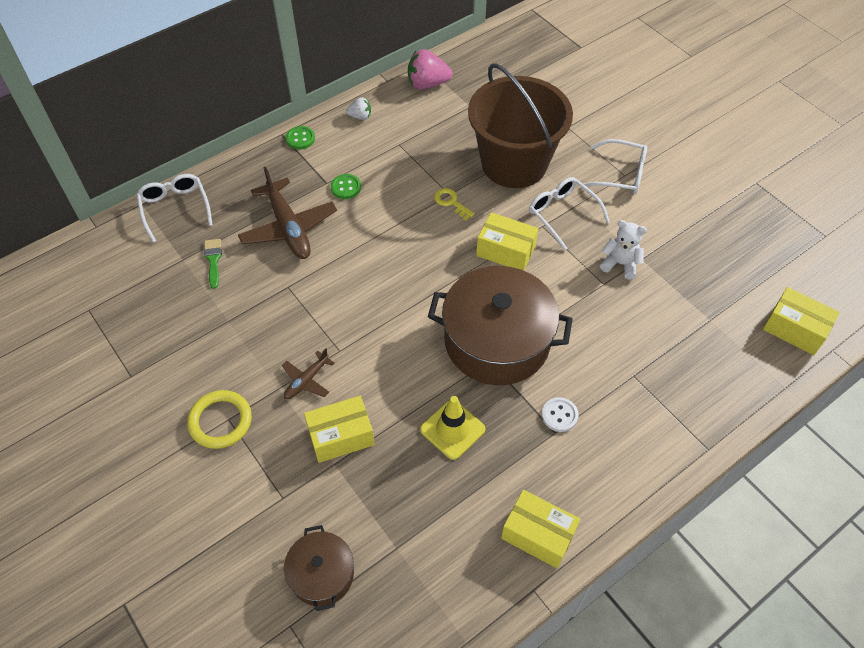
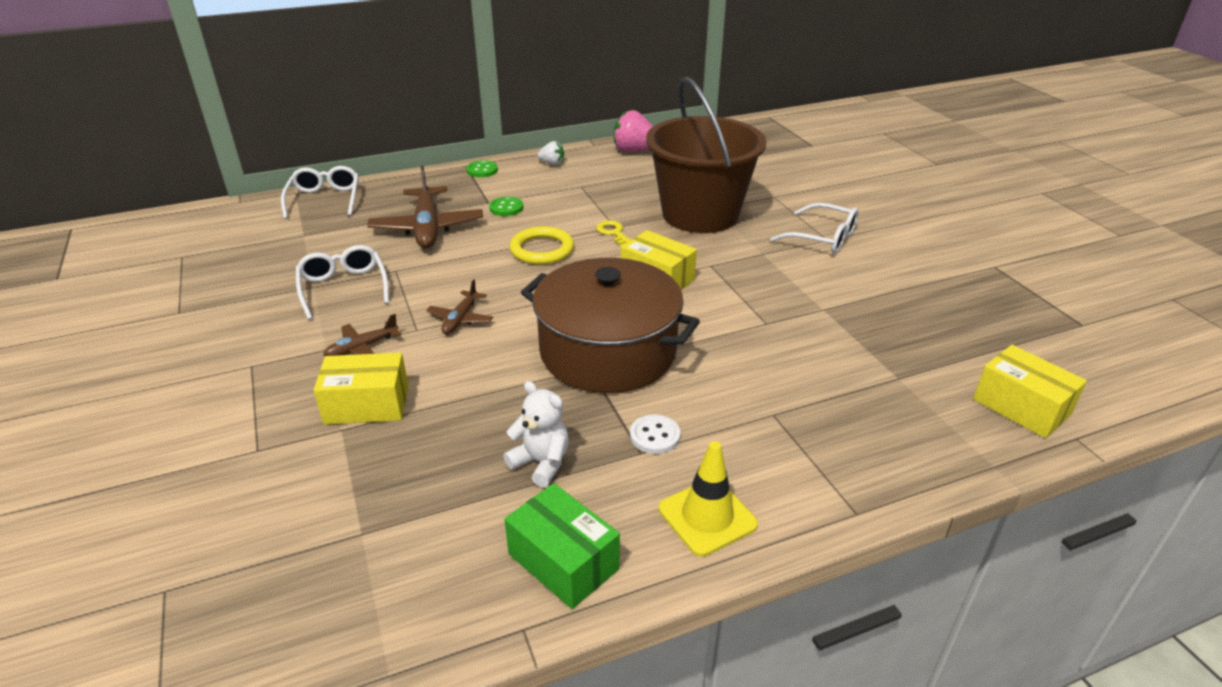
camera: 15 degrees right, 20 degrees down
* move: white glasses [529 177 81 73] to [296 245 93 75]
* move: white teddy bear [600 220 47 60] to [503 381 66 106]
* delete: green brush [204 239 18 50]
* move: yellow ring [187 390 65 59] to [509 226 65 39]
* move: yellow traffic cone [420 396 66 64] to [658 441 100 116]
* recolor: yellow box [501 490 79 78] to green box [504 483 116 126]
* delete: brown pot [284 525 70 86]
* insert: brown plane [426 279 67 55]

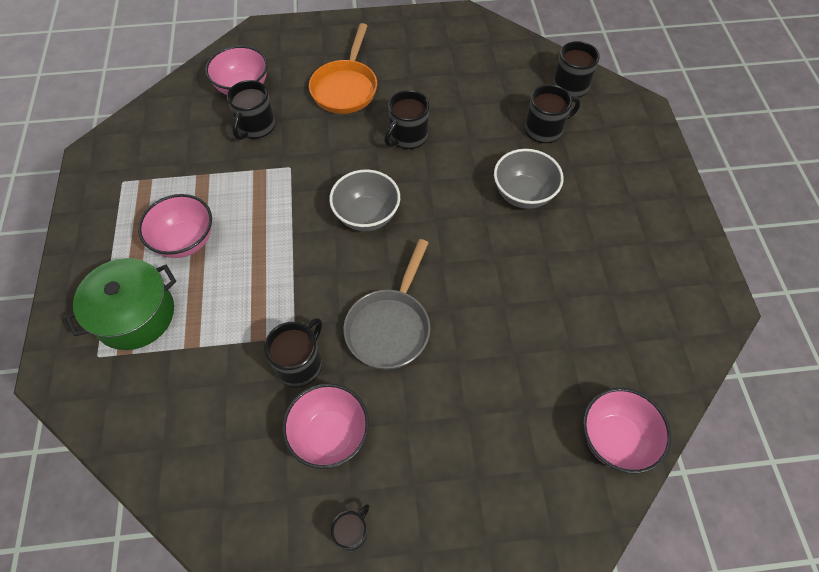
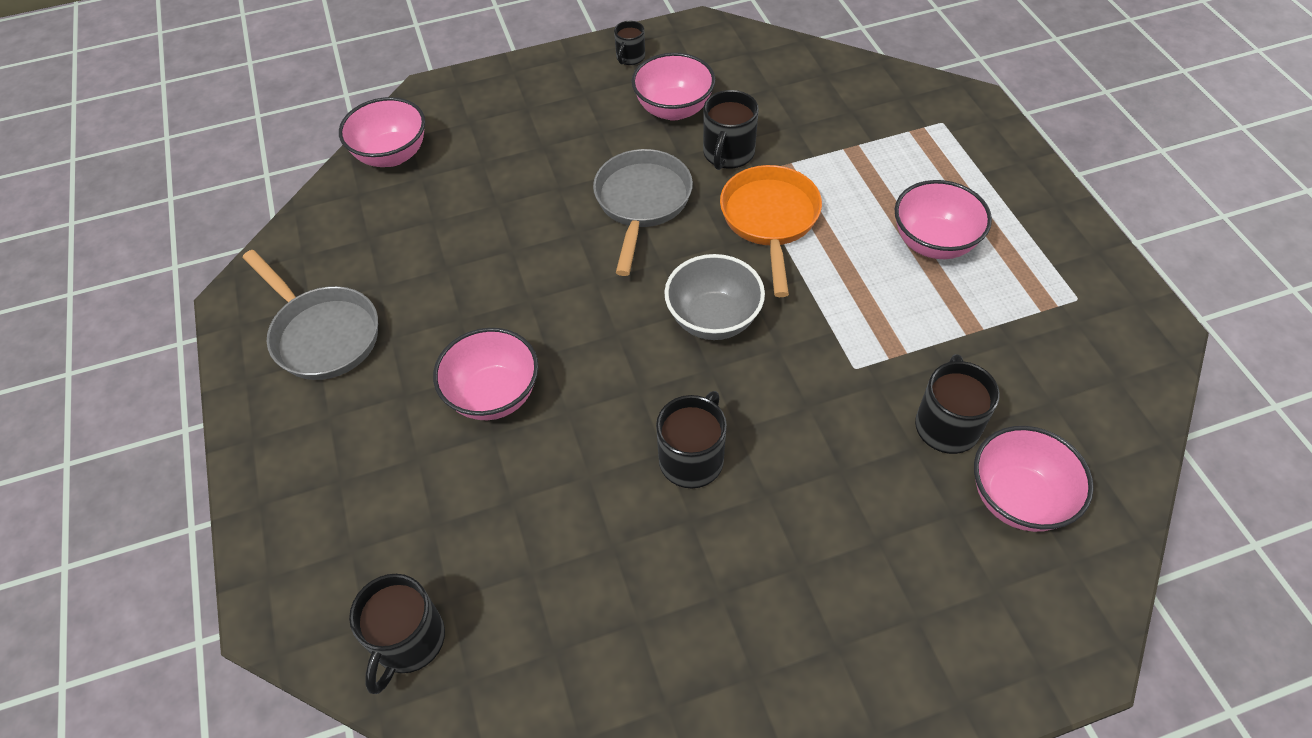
camera: 170 degrees right, 5 degrees down
* move: orange pan [309 23 68 91] to [720 165 102 132]
* delete: black mug [525 85 55 58]
* recolor: grey bowl [494 149 70 60] to pink bowl [433 328 105 92]
* delete: green pot [65 258 111 92]
* insert: grey pan [243 250 135 130]

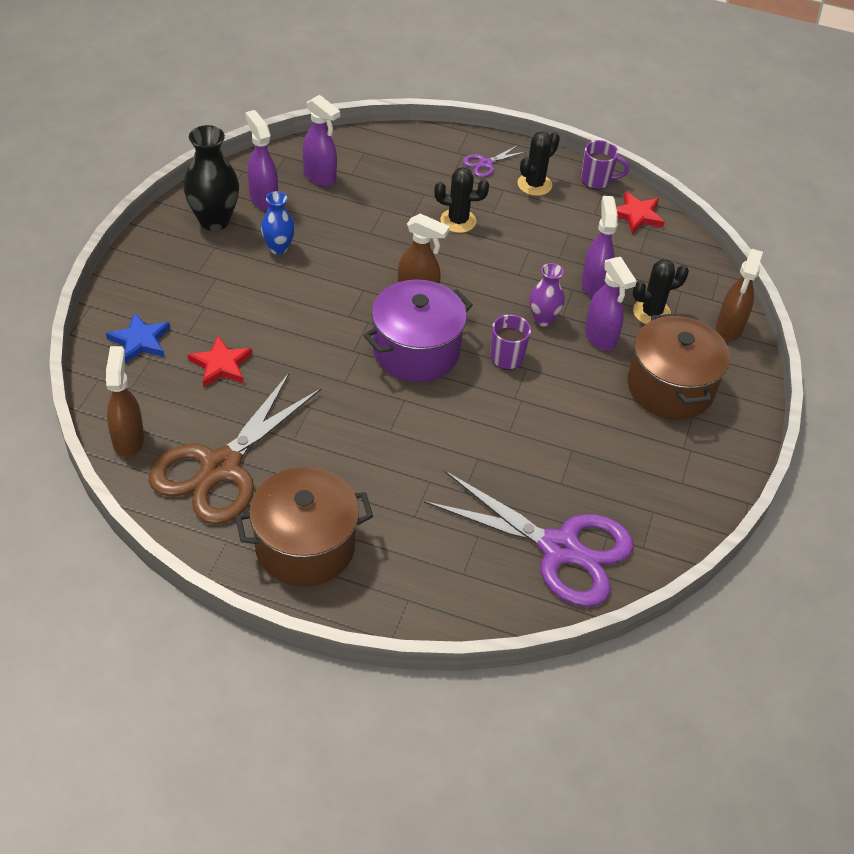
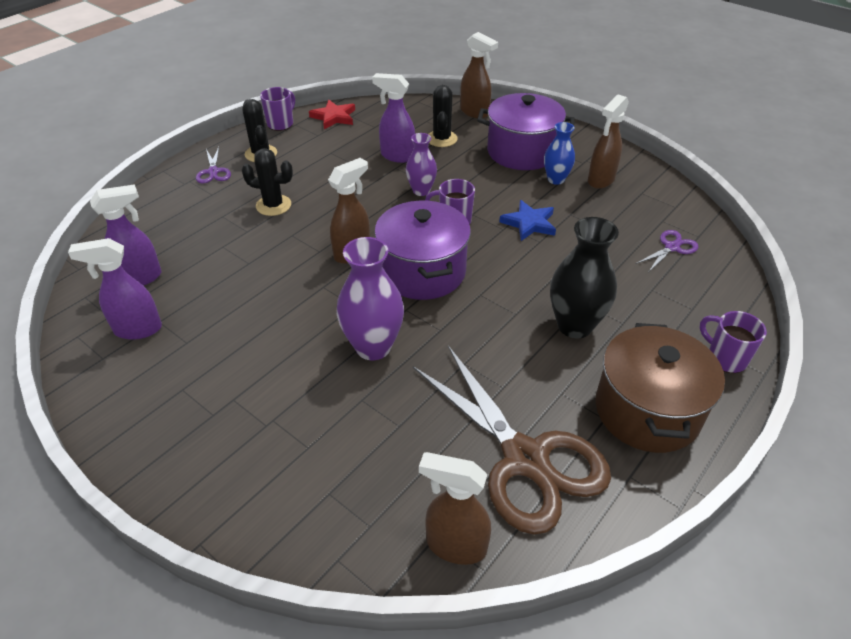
camera: 65 degrees left, 5 degrees down
* move: black vase [183 125 56 106] to [550 217 69 121]
* rotate: black cactus [434 167 55 66] = [242 148 51 68] 75 degrees clockwise
* move: blue vase [261 191 34 64] to [544 122 31 63]
* delete: purple spray bottle [585 257 52 94]
* move: blue star [106 312 64 52] to [499 200 57 41]
* recolor: brown pot [628 314 102 106] to purple pot [477 93 98 77]
* delete: red star [188 335 64 53]
* resize: purple scissors [424 470 210 137] = [635 230 64 41] x0.41
* insert: brown spray bottle [588 94 41 95]
* insert: purple vase [336 237 68 123]
* insert: purple mug [700 311 67 62]

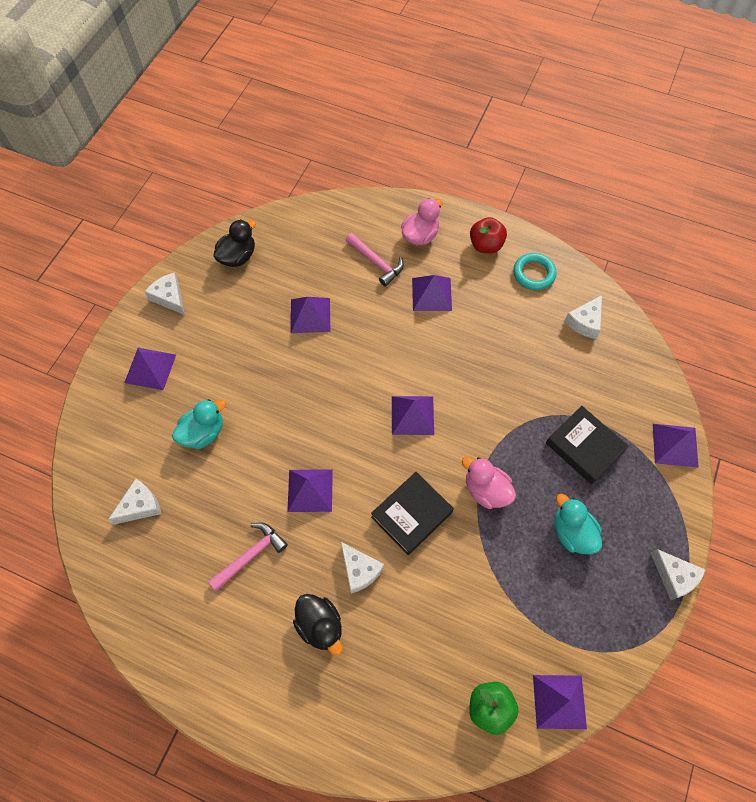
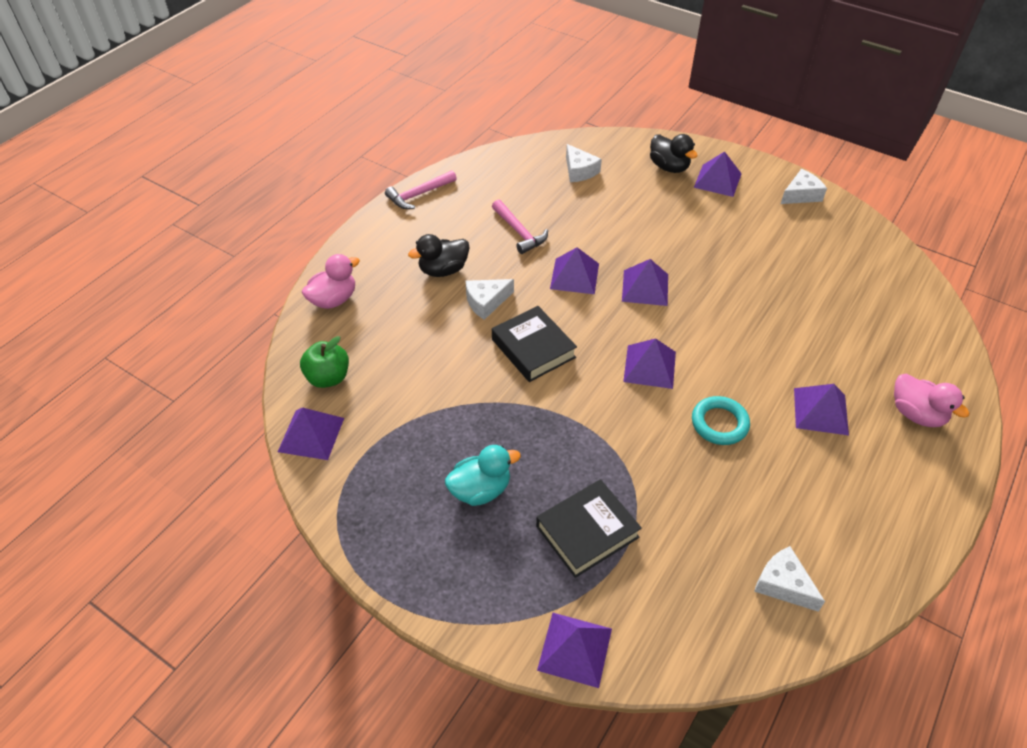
camera: 100 degrees right, 15 degrees down
* delete: red apple [470 217 37 37]
* move: black duck [213 219 43 48] to [650 134 48 39]
* move: pink hammer [346 233 58 53] to [385 170 72 39]
* move: turquoise ring [513 253 44 37] to [692 396 58 49]
* move: purple pyramid [291 297 39 36] to [622 259 46 47]
* delete: turquoise duck [172 399 54 50]
* move: pink duck [462 457 54 52] to [302 254 58 55]
* delete: white cheese [651 549 54 51]

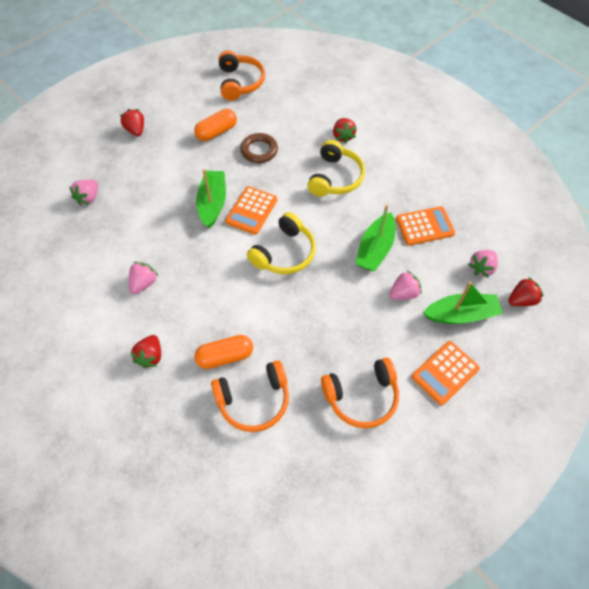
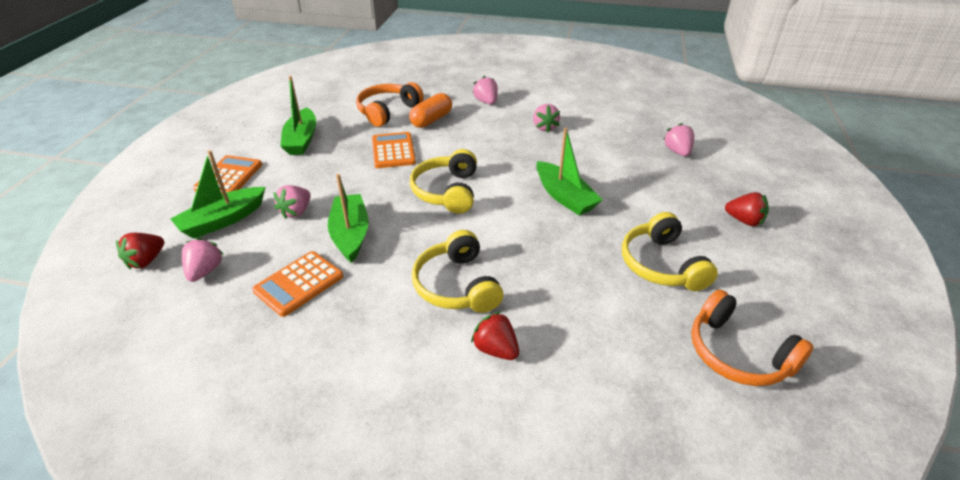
camera: 145 degrees right, 20 degrees down
* replace: orange capsule [194 109 43 32] to yellow headphones [622 212 96 79]
* delete: brown ring [240 133 38 30]
* move: orange calculator [225 186 52 49] to [372 132 44 36]
* recolor: red strawberry [130 335 31 33] to pink strawberry [473 76 25 28]
* replace: orange headphones [321 358 78 70] to green boat [280 76 36 79]

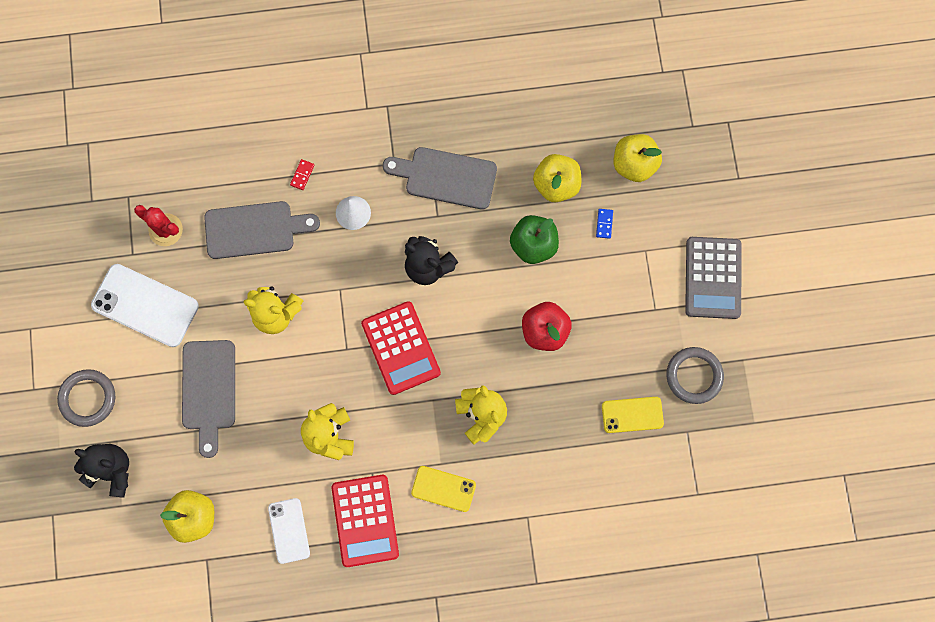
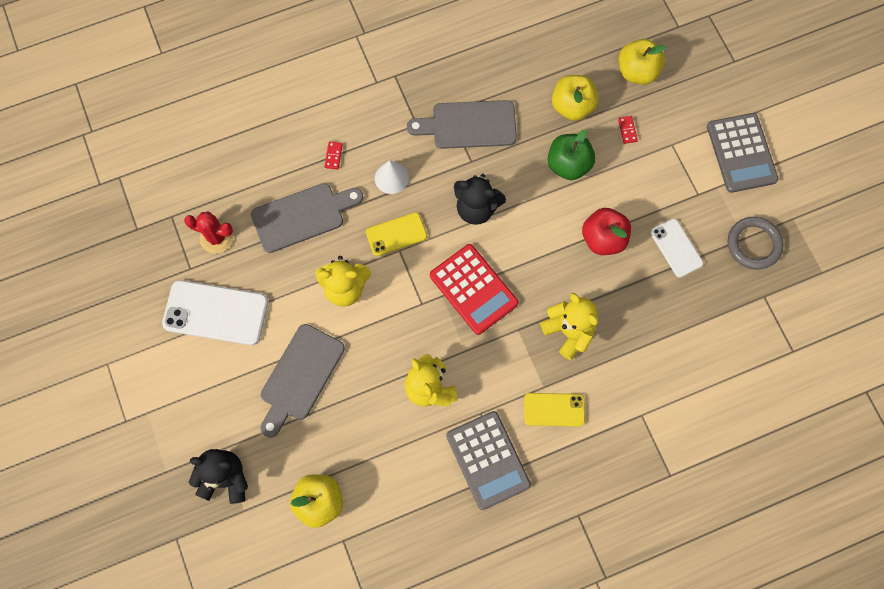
camera: 15 degrees left, 5 degrees down
* recolor: blue domino [596 209 17 30] to red domino [618 116 20 28]
* rotate: grey cutting board [182 340 53 118] = [260 324 85 114] 45 degrees clockwise
* delete: grey ring [57 369 58 58]
* move: yellow phone [602 397 62 36] to [366 212 61 44]
* recolor: red calculator [331 475 68 92] to grey calculator [446 411 85 99]
* move: white phone [268 498 42 66] to [650 219 53 59]

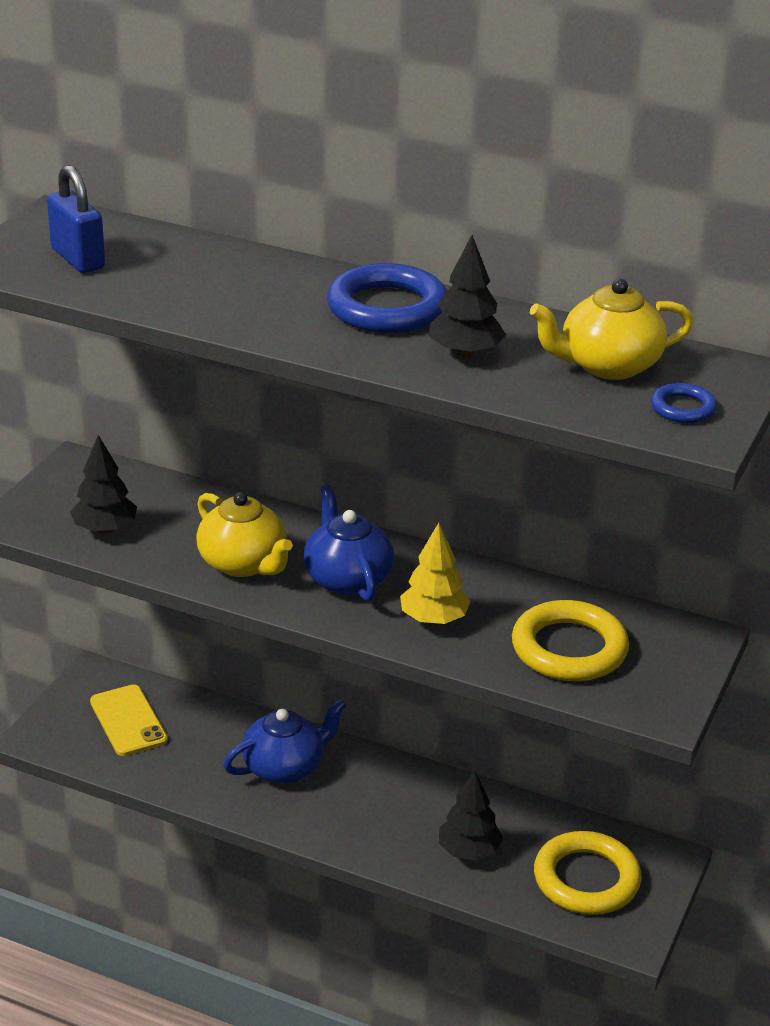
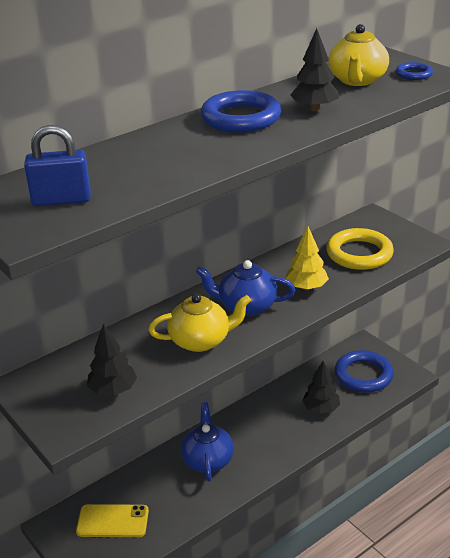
camera: 60 degrees left, 0 degrees up
* recolor: yellow ring [534 831 107 83] to blue ring [335 350 59 43]

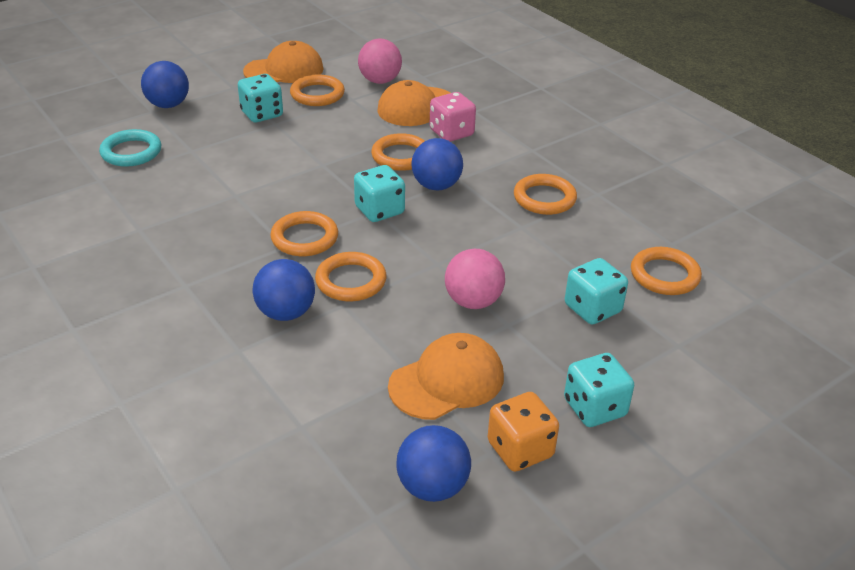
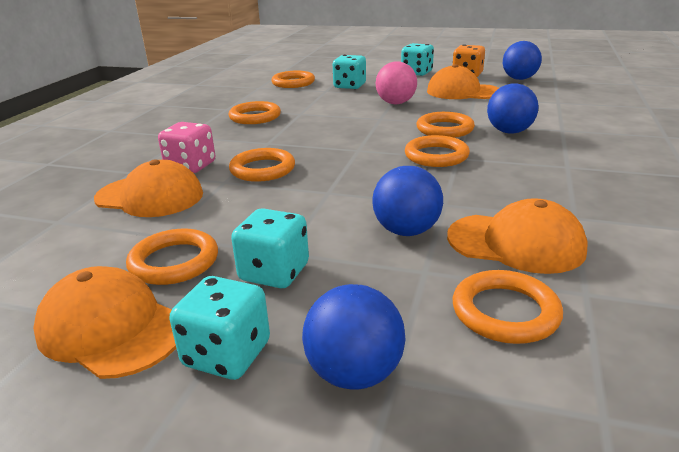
camera: 125 degrees left, 10 degrees down
* delete: pink ball [358 38 44 46]
* recolor: turquoise ring [99 129 62 38] to orange ring [453 270 110 74]
* move: blue ball [411 138 52 52] to [372 166 71 70]
* move: turquoise dice [354 165 51 57] to [169 276 101 104]
* insert: orange cap [447 198 141 76]

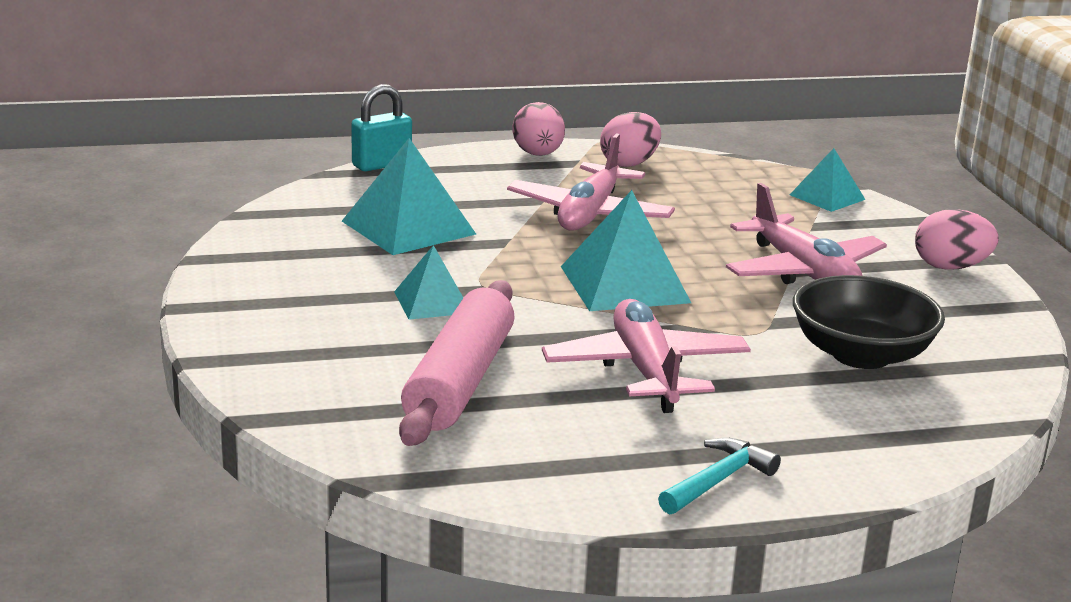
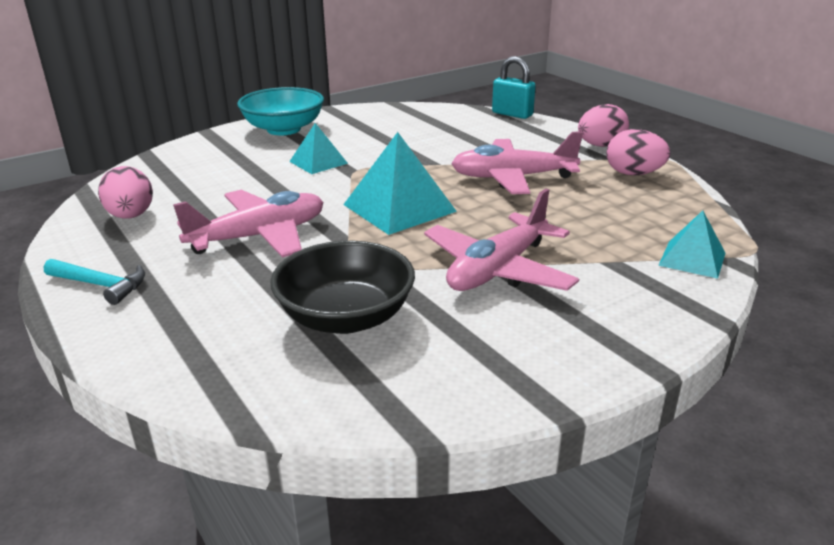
camera: 70 degrees right, 5 degrees up
* delete: turquoise pyramid [342 138 134 117]
* move: pink egg [915 209 83 61] to [98 166 55 53]
* delete: pink rolling pin [399 280 116 166]
* insert: turquoise bowl [237 87 87 48]

